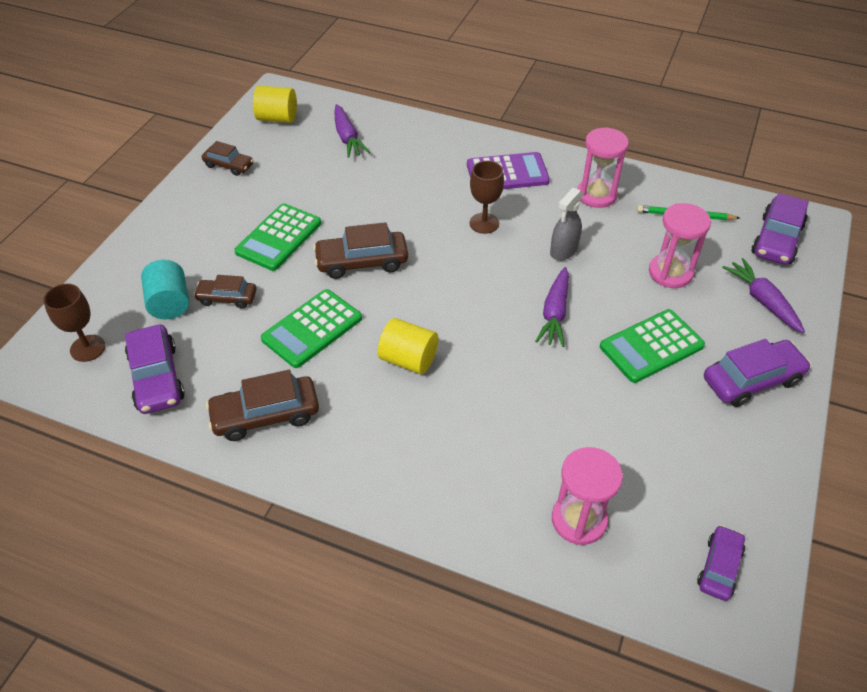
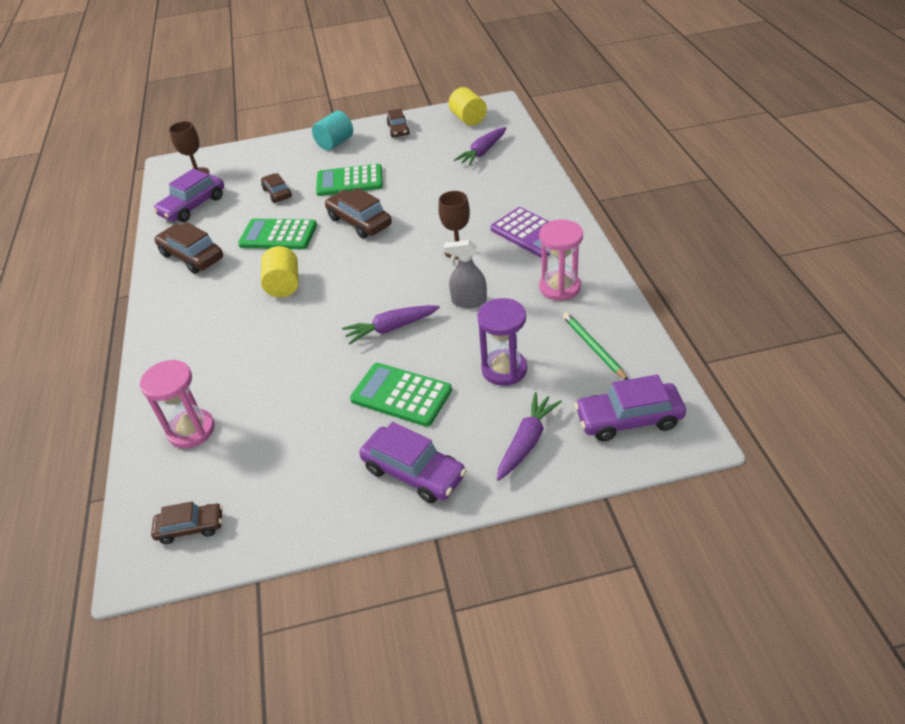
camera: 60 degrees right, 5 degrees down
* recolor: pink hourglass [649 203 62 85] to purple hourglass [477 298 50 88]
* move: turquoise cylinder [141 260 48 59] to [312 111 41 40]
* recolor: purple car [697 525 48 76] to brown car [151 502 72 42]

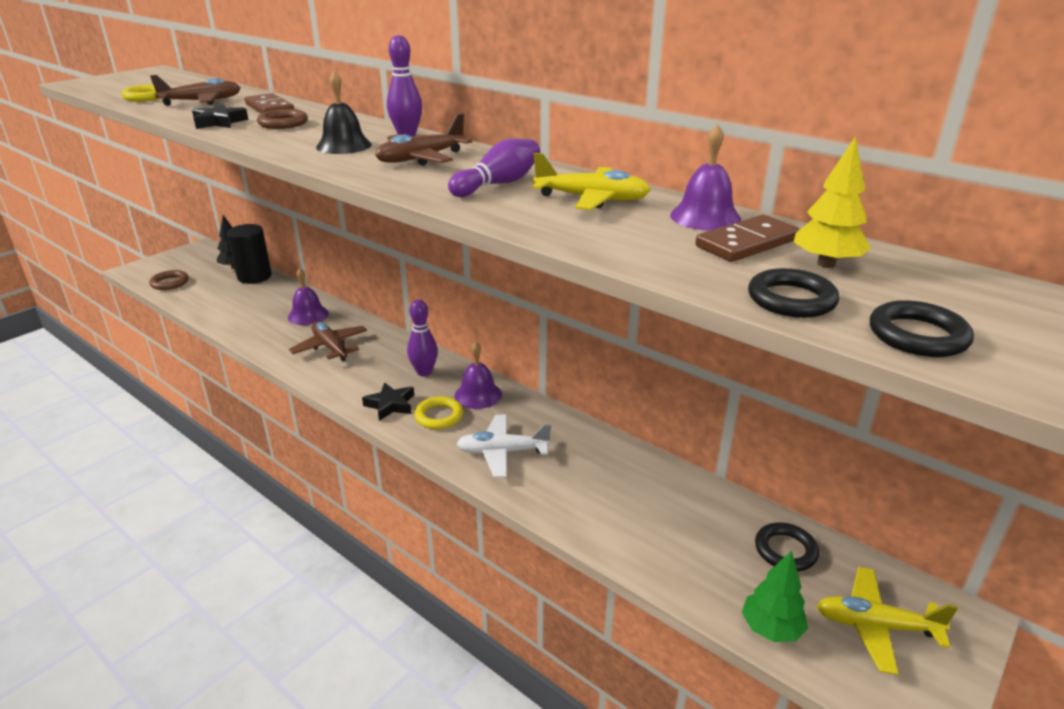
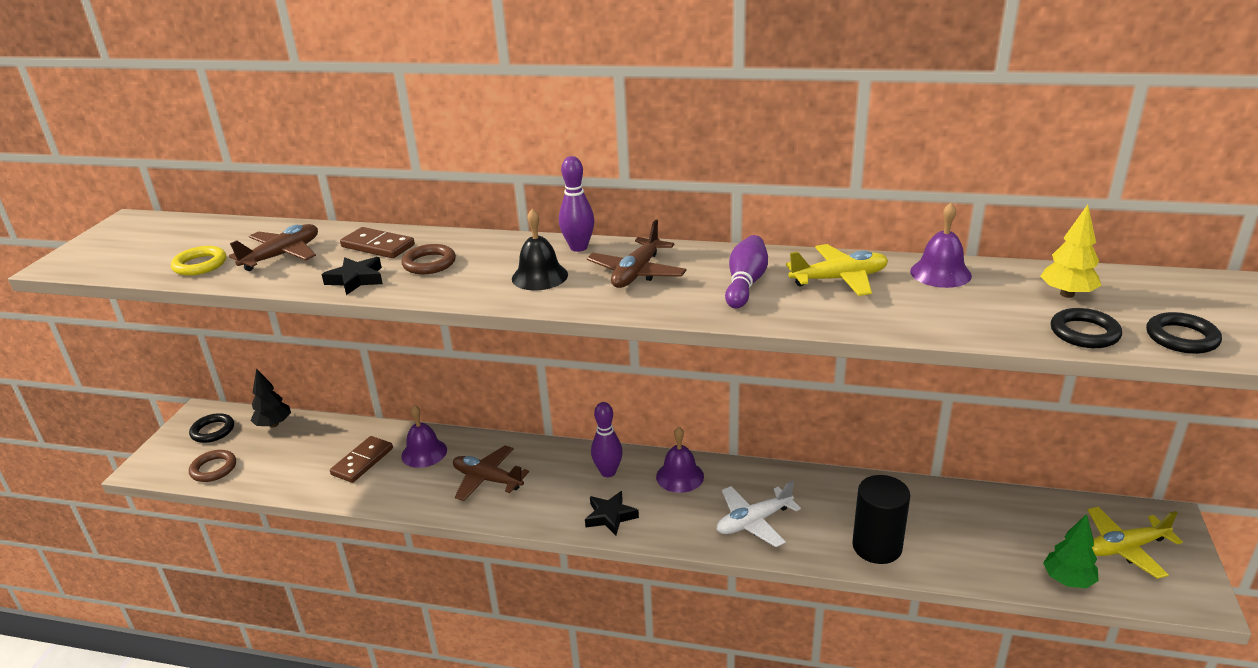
camera: 25 degrees left, 0 degrees up
* move: brown domino [696 215 104 47] to [330 436 63 47]
* move: black cylinder [227 224 45 60] to [852 475 58 89]
* delete: yellow ring [414 396 49 33]
* move: black ring [755 522 64 49] to [189 413 45 30]

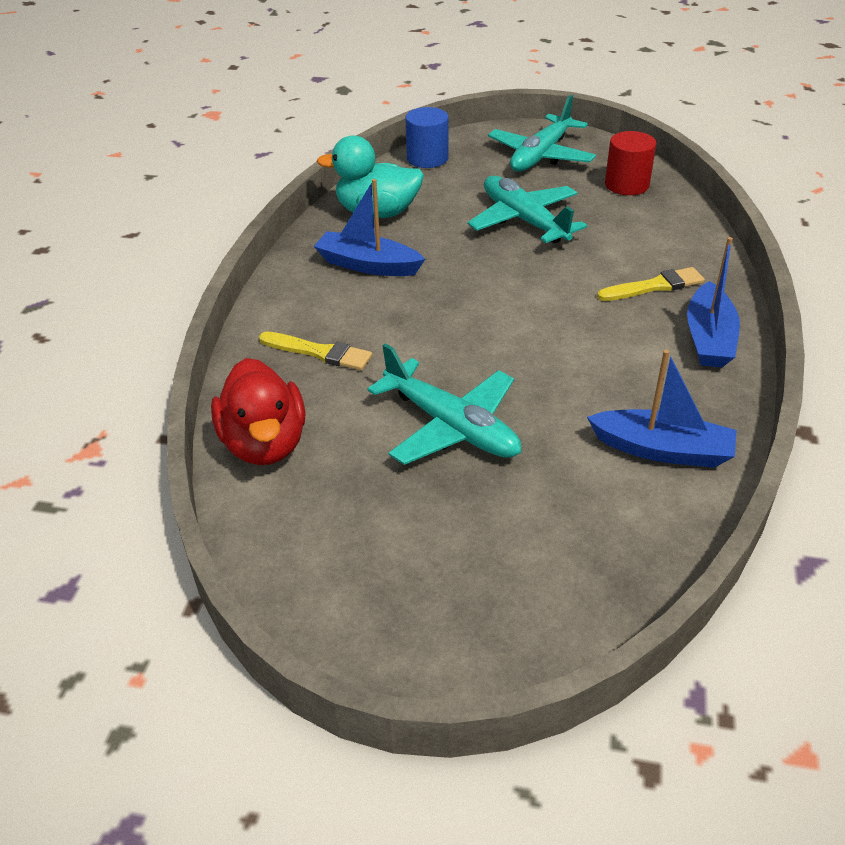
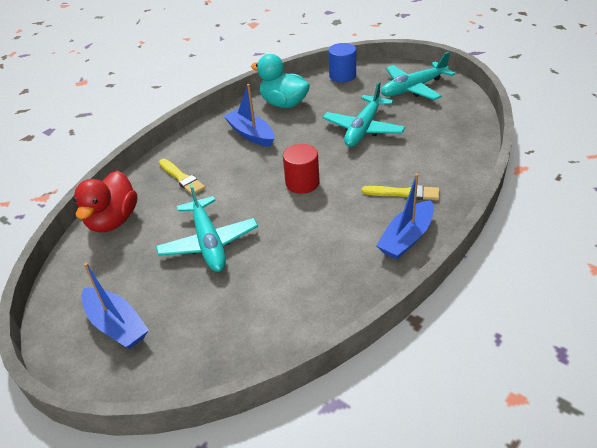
camera: 30 degrees right, 0 degrees up
* move: red cylinder [605 131 51 64] to [283 144 37 50]
* rotate: turquoise plane [467 176 120 67] = [323 81 82 66] 150 degrees counterclockwise
* move: blue boat [587 350 150 118] to [82 263 67 86]

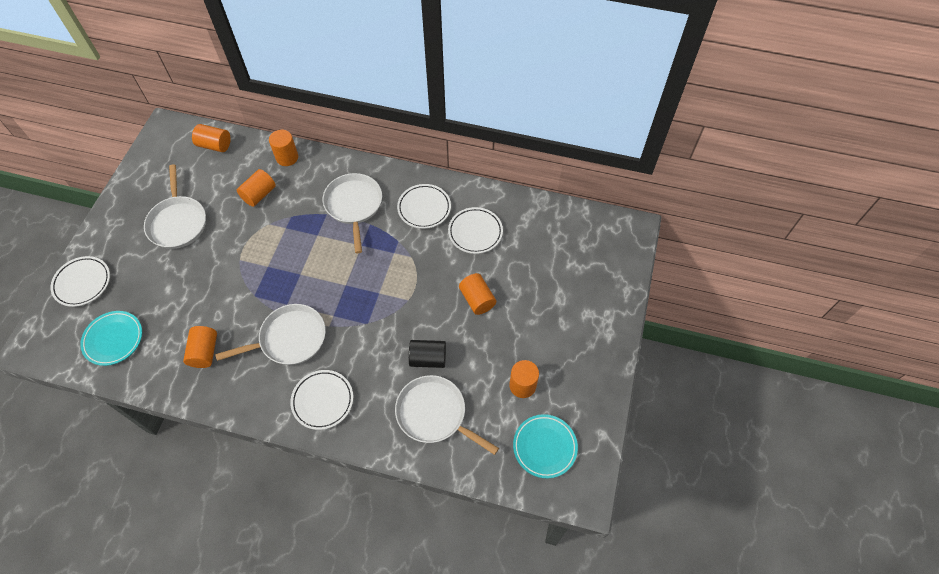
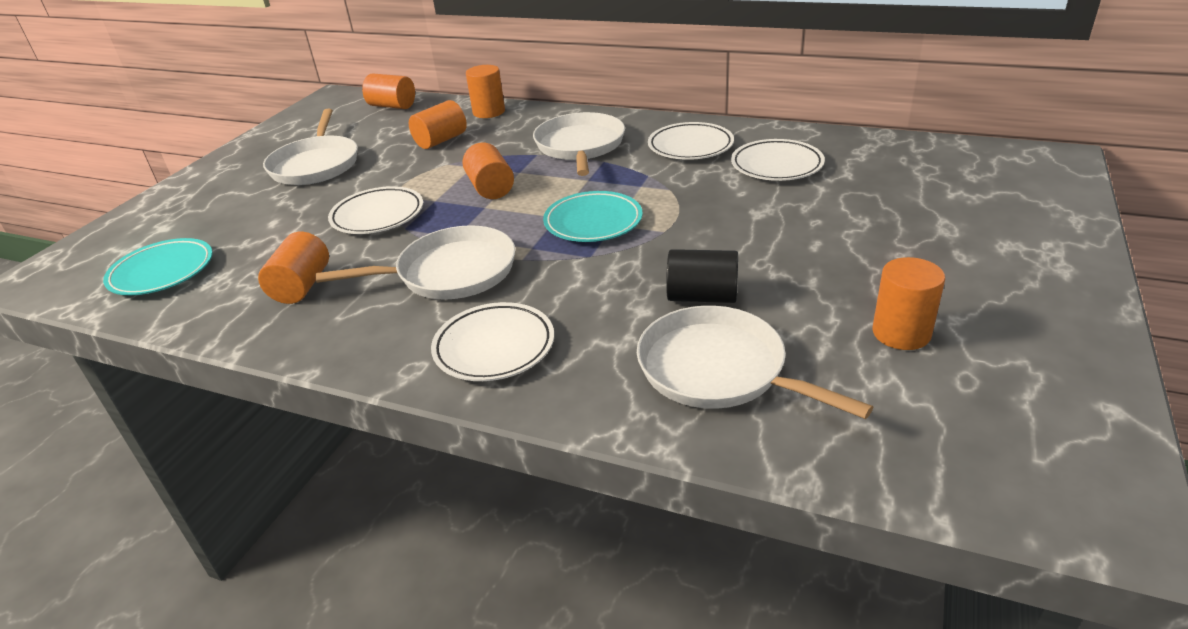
camera: 10 degrees right, 25 degrees down
* move: white plate [51 256 59 51] to [328 186 95 48]
* move: orange cylinder [459 273 37 42] to [462 143 52 56]
* move: turquoise plate [513 414 65 64] to [543 191 100 51]

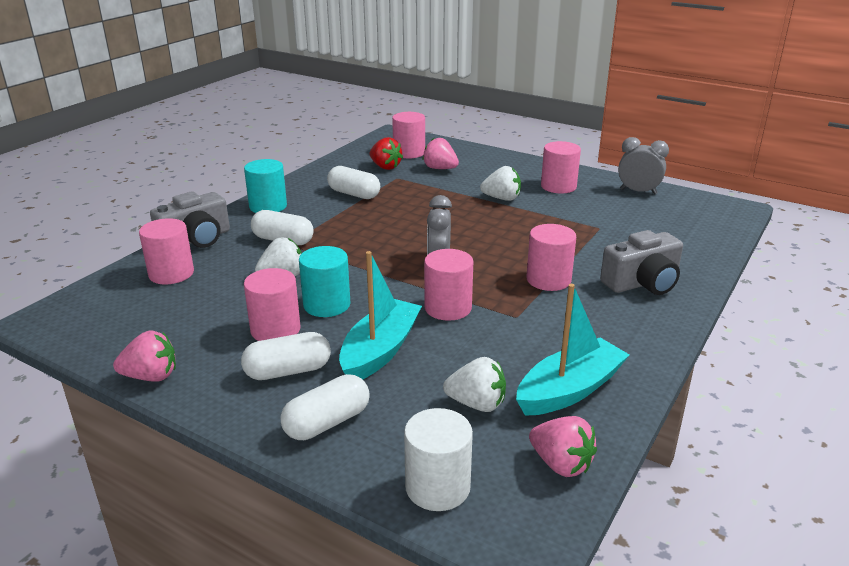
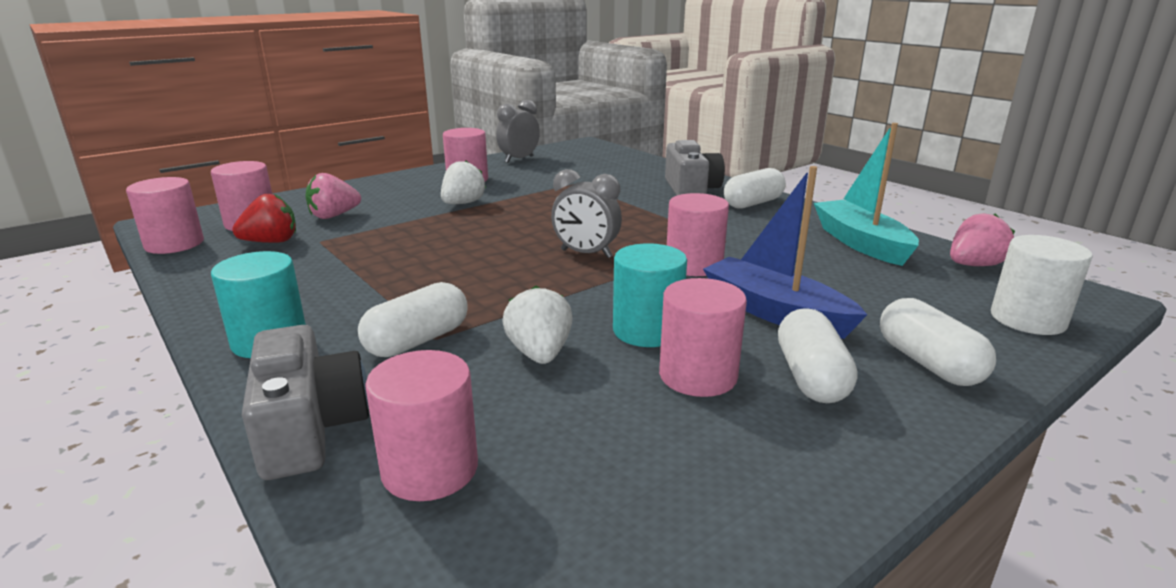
camera: 70 degrees left, 5 degrees down
* move: white capsule [327 166 53 33] to [724 168 62 41]
* move: pink cylinder [526 224 50 67] to [126 177 78 77]
* recolor: turquoise boat [339 251 83 128] to blue boat [703 166 164 173]
* delete: pink strawberry [113 330 63 52]
* delete: white strawberry [443 357 63 55]

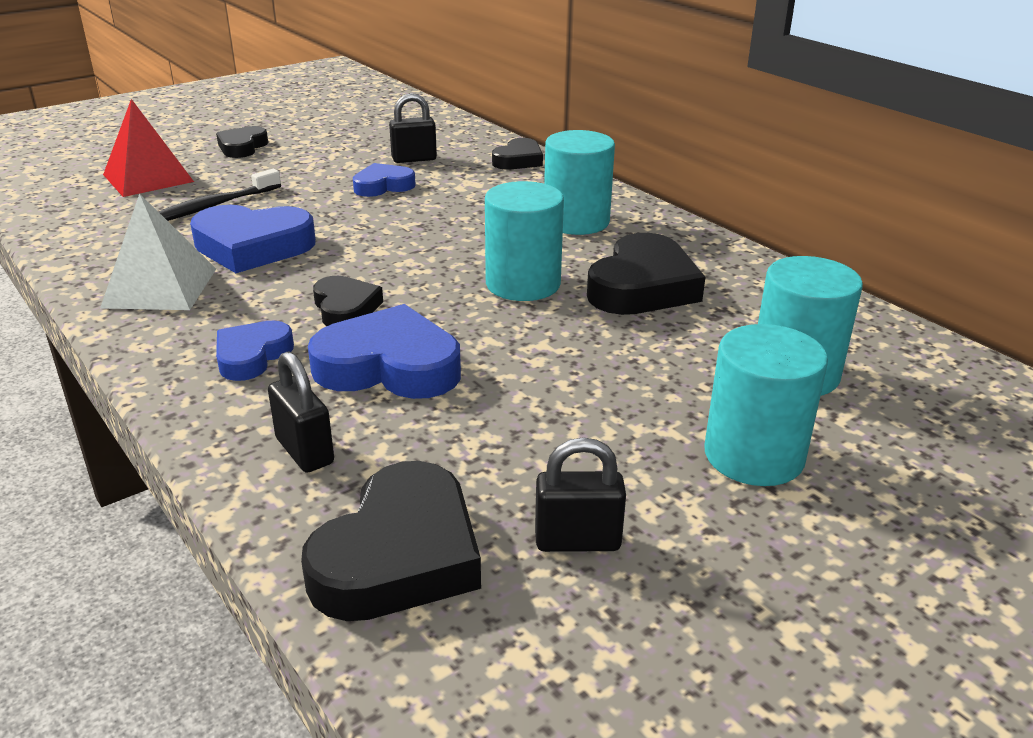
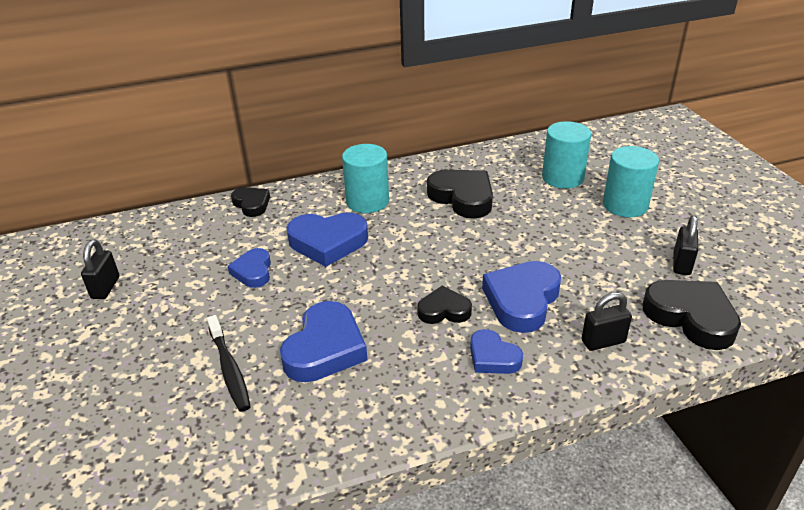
camera: 70 degrees left, 5 degrees up
* move: black padlock [389 93 48 70] to [81 239 38 60]
* delete: red pyramid [103 99 91 98]
* delete: black heart [216 126 52 32]
* delete: turquoise cylinder [485 181 79 120]
* delete: white pyramid [100 193 116 117]
* insert: blue heart [286 212 82 55]

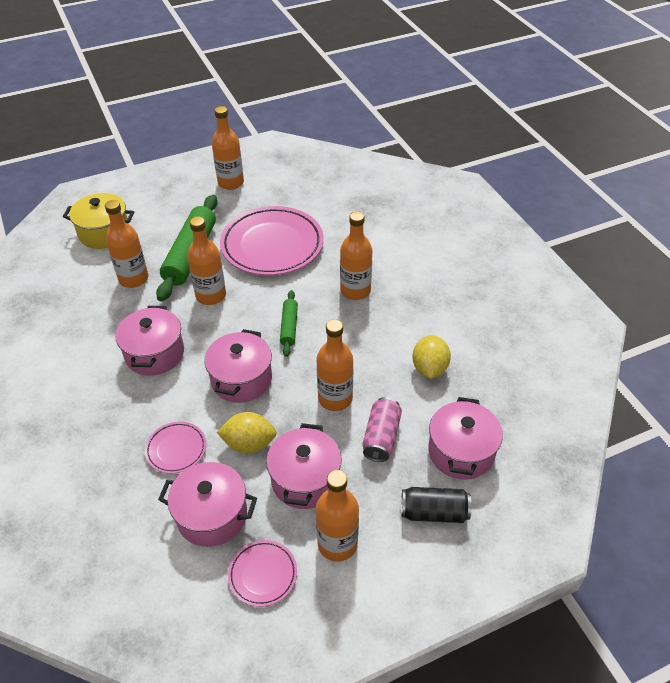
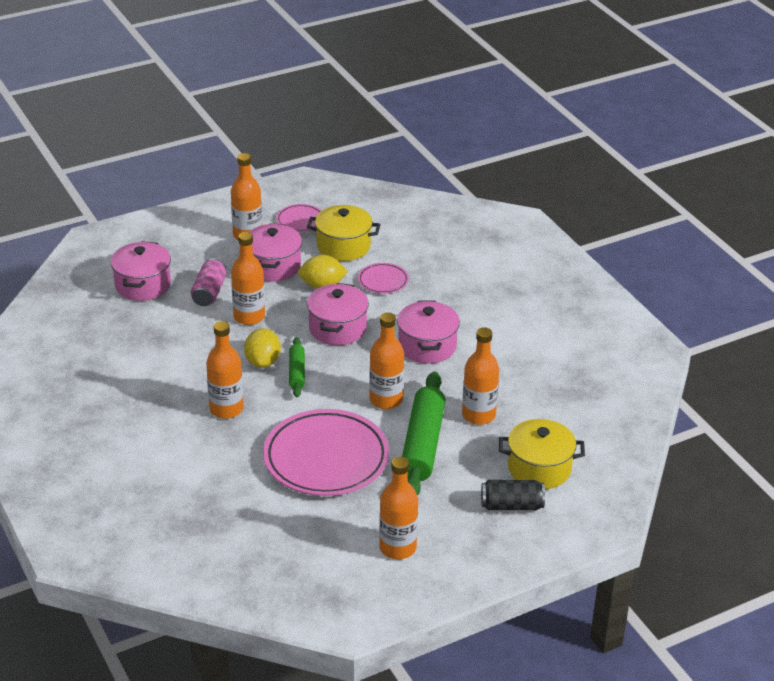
camera: 175 degrees right, 10 degrees down
* move: yellow lemon [412 335 39 44] to [244 328 37 40]
* recolor: pink pot [158 462 99 85] to yellow pot [307 205 74 56]
* move: black can [401 487 70 36] to [481 480 64 31]

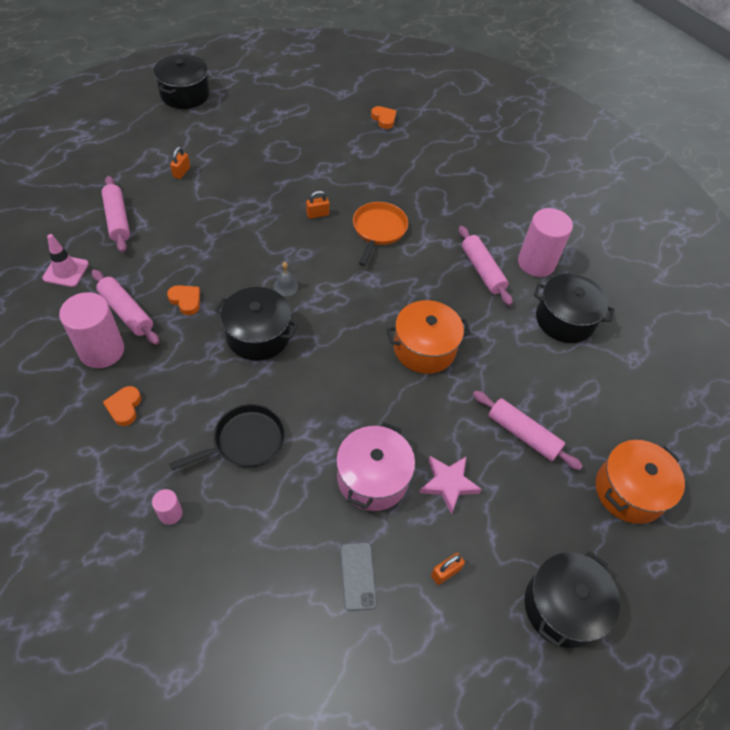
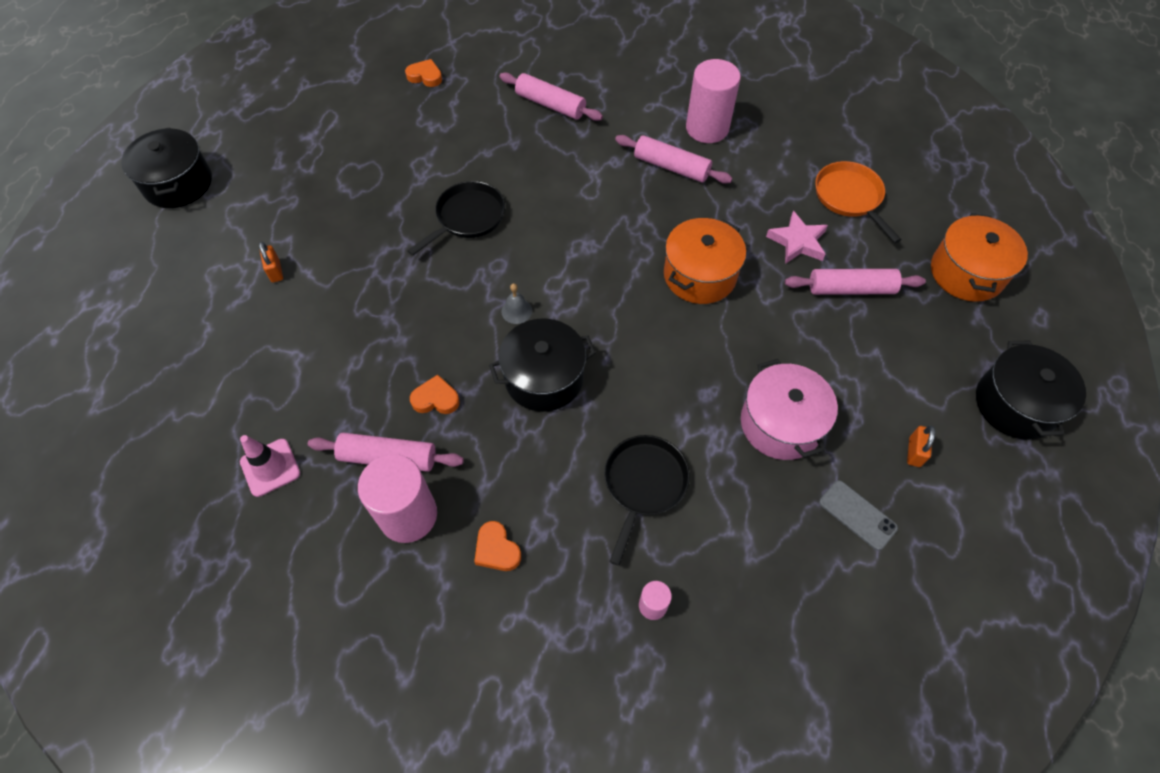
camera: 35 degrees left, 5 degrees up
* move: pink rolling pin [101 176 29 77] to [500 72 103 49]
* replace: orange padlock [306 191 24 28] to black pan [407 181 98 75]
* move: orange pan [353 202 55 64] to [815 161 87 82]
* delete: black pot [534 273 81 70]
* move: pink star [419 456 63 58] to [766 211 62 53]

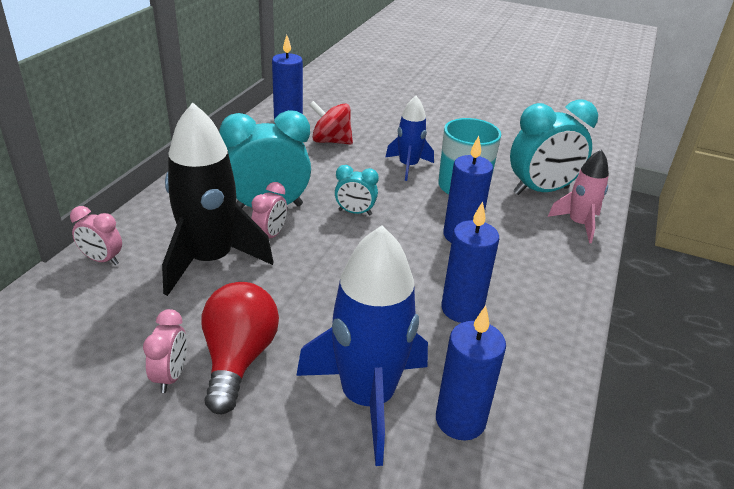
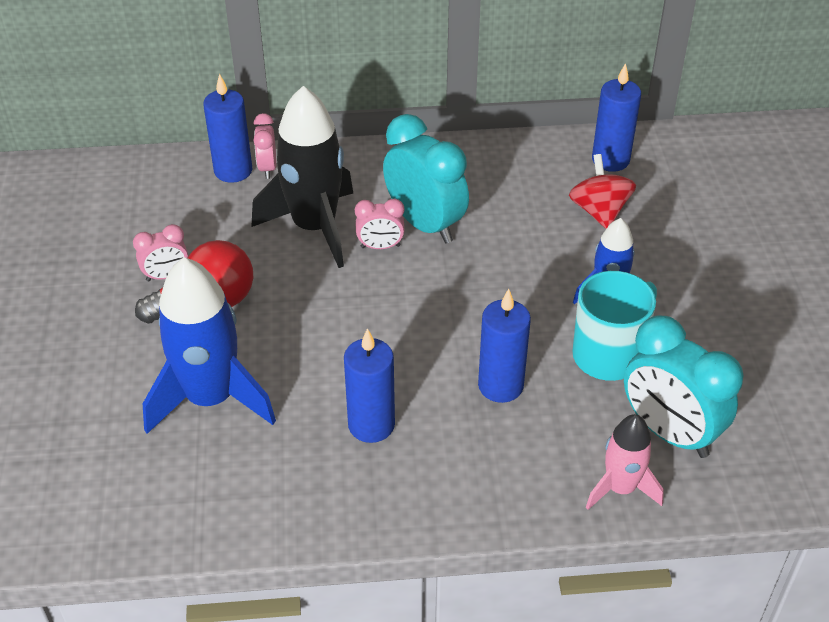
camera: 65 degrees right, 10 degrees up
* delete: turquoise clock [335 165 44 50]
* move: blue candle [436 305 70 135] to [203 74 49 109]

